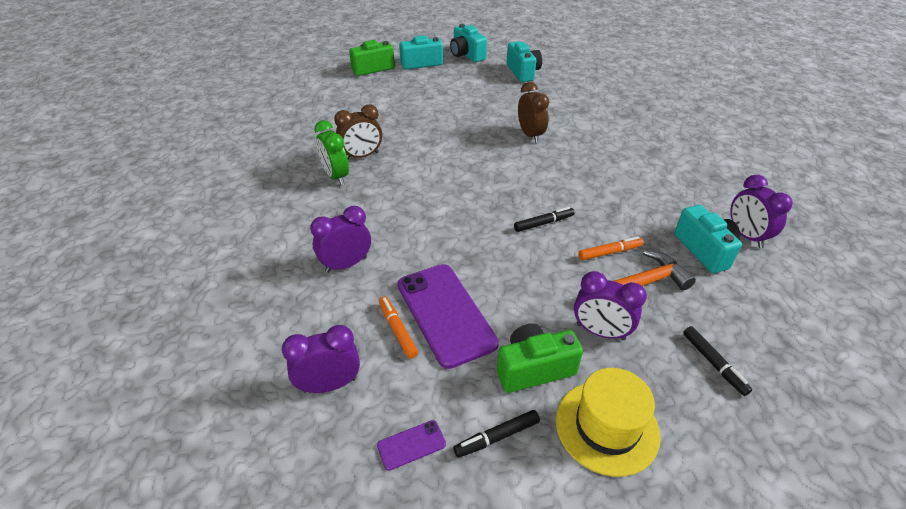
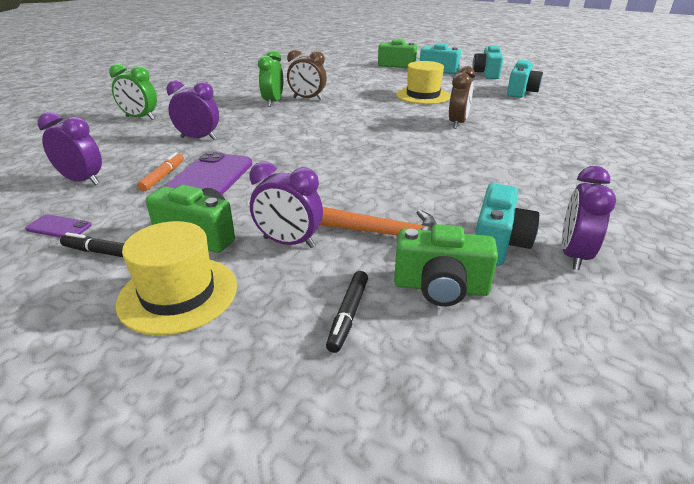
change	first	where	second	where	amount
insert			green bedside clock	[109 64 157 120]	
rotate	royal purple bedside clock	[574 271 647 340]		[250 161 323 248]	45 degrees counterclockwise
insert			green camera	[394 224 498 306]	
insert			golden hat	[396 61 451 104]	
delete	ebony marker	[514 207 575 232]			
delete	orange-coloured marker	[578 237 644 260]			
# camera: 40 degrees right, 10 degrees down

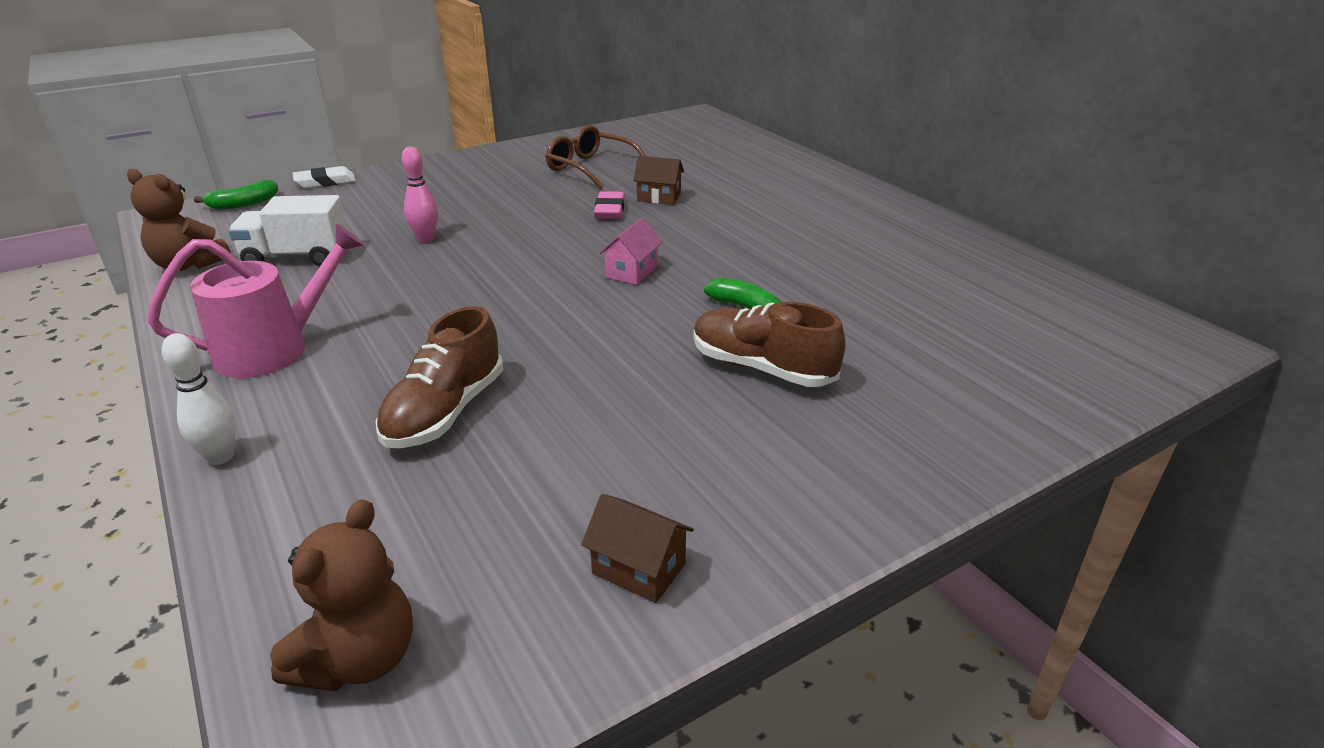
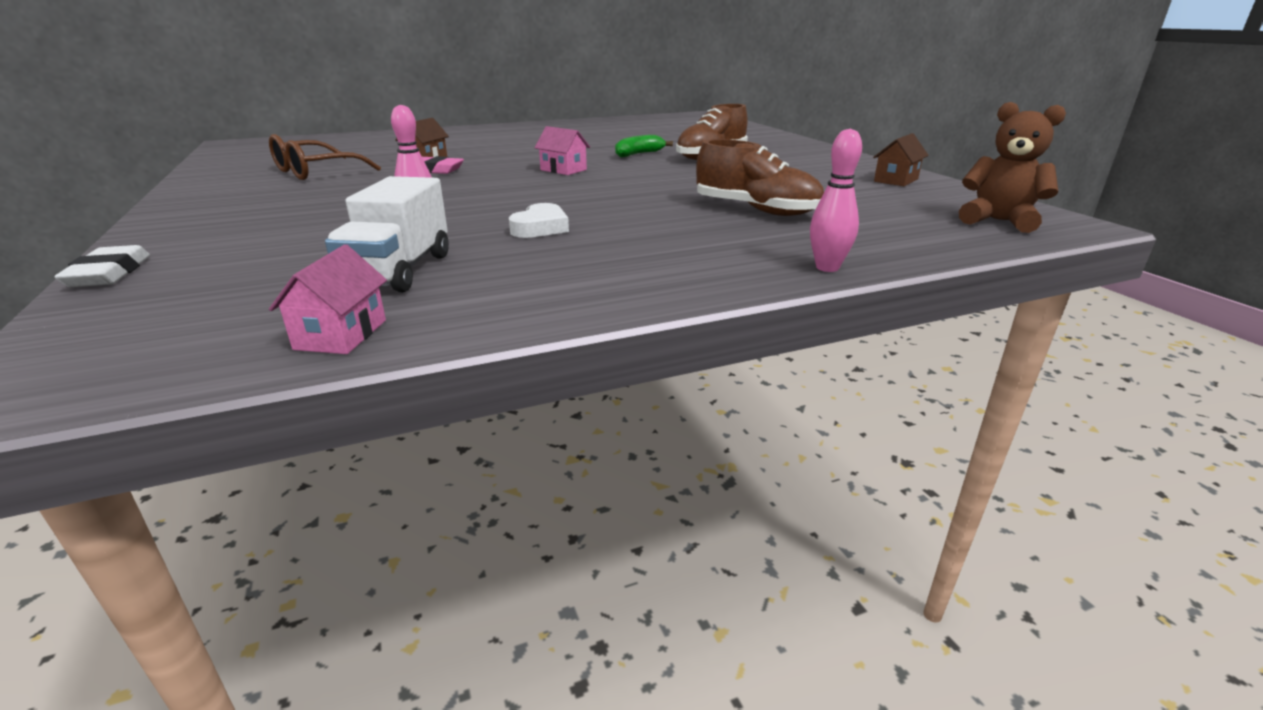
change	first	where	second	where	amount
replace	brown teddy bear	[127 169 231 271]	rose-pink toy house	[269 244 387 354]	
insert			white love heart	[509 203 569 238]	
recolor	white tenpin	[162 333 236 465]	rose-pink tenpin	[810 129 862 272]	
delete	rose-pink watering can	[147 224 364 378]			
delete	green banana fruit	[194 180 278 210]			
# camera: 80 degrees left, 5 degrees down

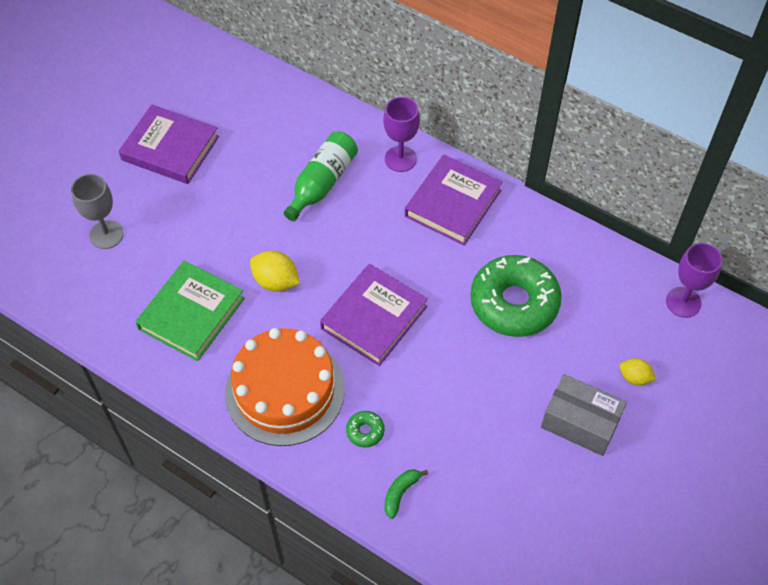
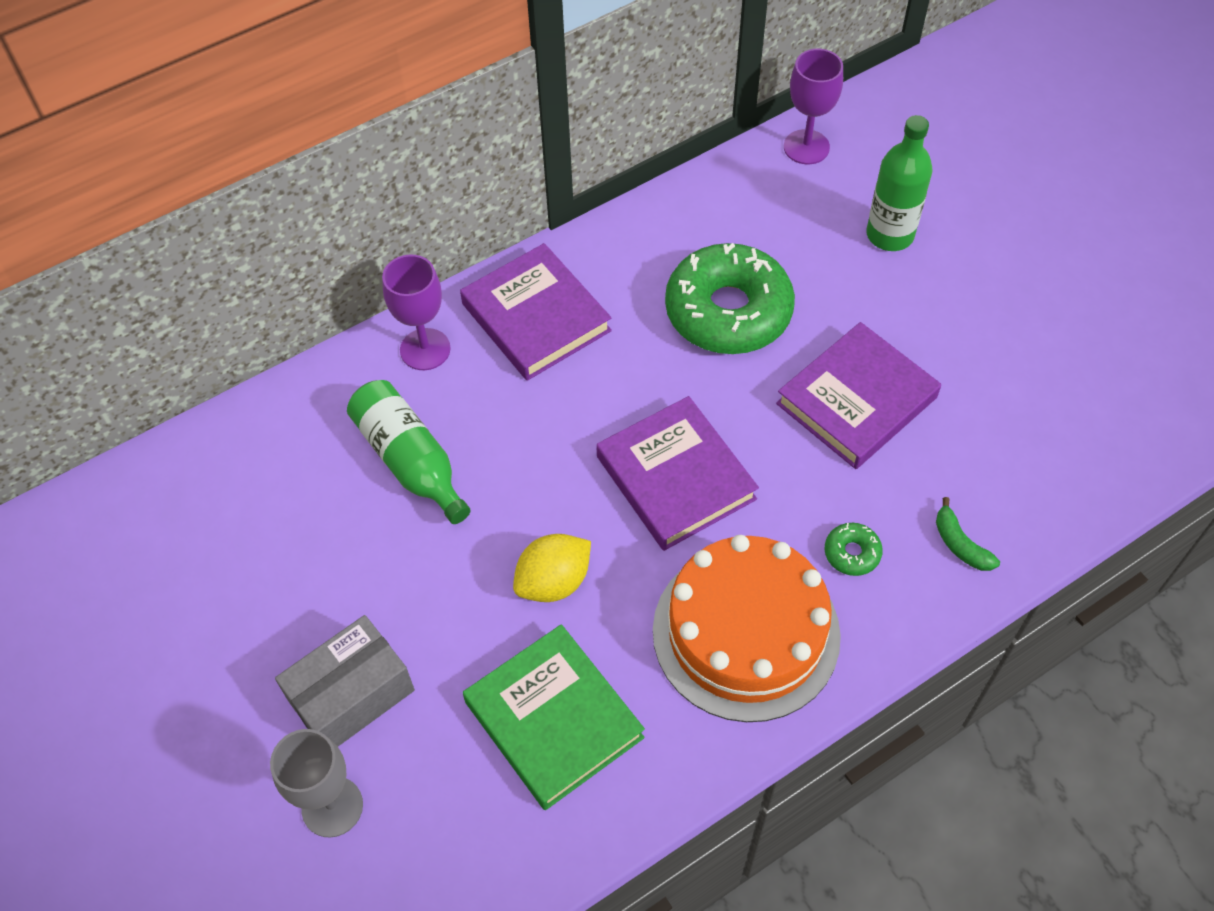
change	first	where	second	where	amount
move	grey box	[541 374 627 456]		[275 615 415 746]	
move	royal purple hardback	[119 104 219 184]		[776 322 941 469]	
replace	golden citrus fruit	[619 358 657 386]	green drink bottle	[866 115 932 251]	
# camera: 65 degrees left, 0 degrees up

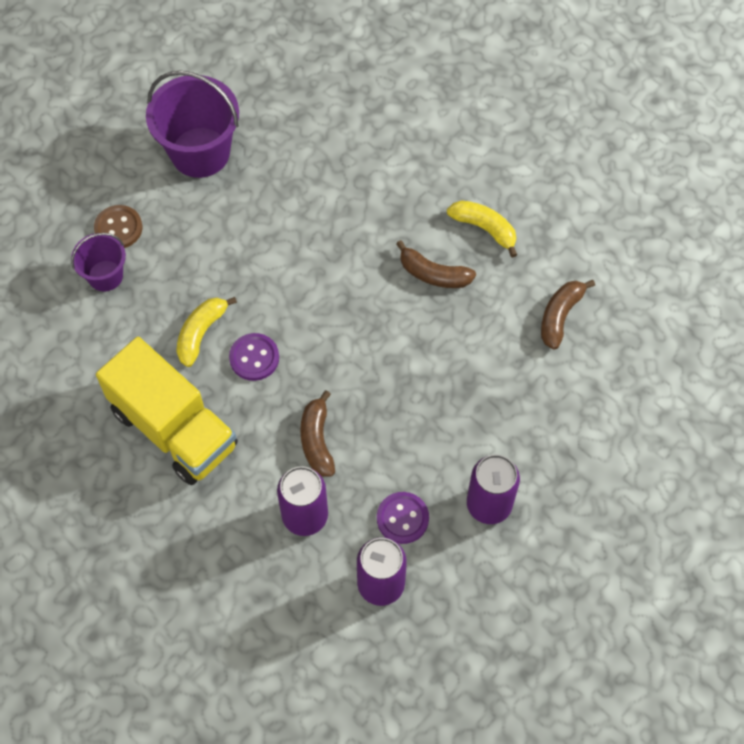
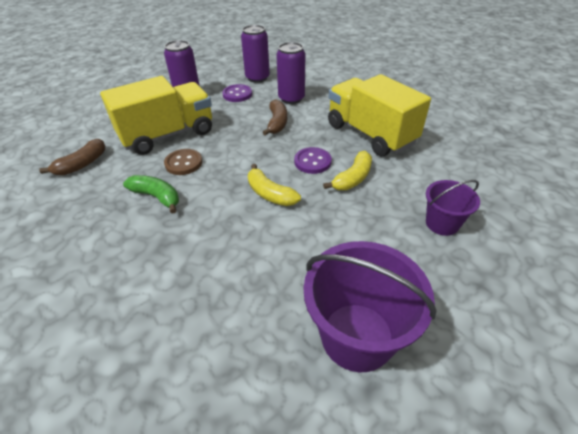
change	first	where	second	where	amount
insert			golden truck	[100 76 212 155]	
recolor	brown banana fruit	[396 240 476 288]	green banana fruit	[123 175 179 214]	
move	brown sewing button	[94 205 142 248]		[164 149 202 175]	
move	golden banana fruit	[447 200 517 258]		[248 164 301 206]	
# camera: 170 degrees left, 20 degrees down

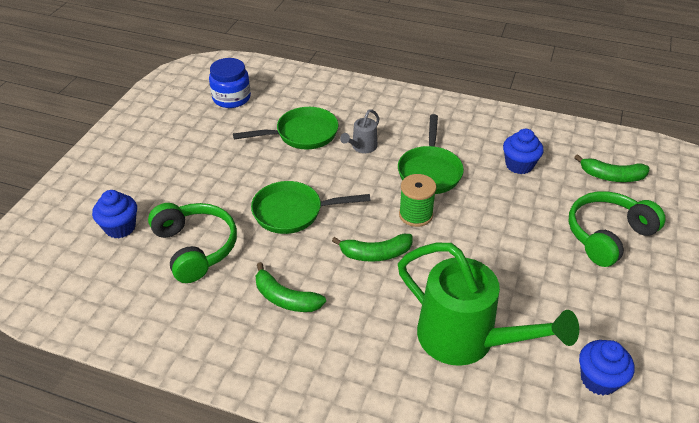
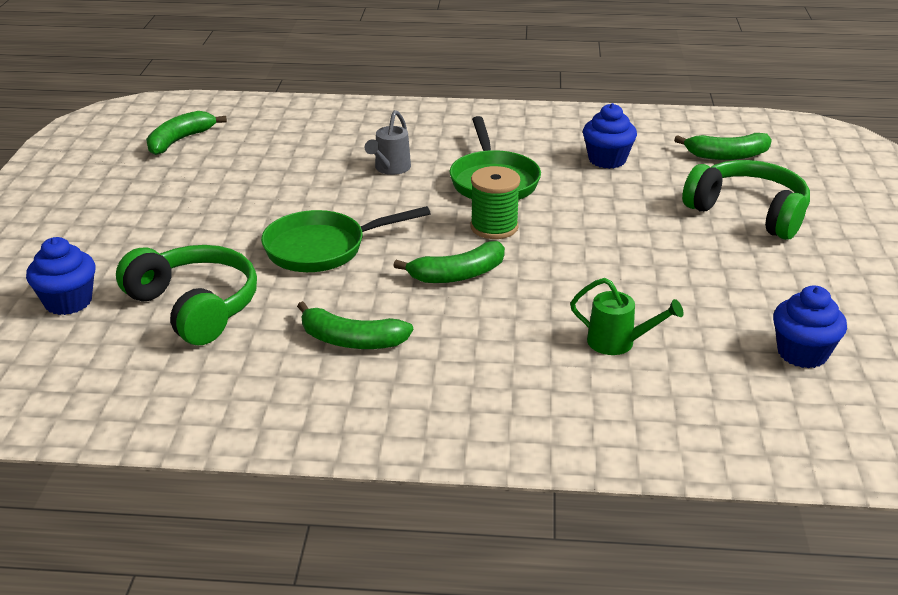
change	first	where	second	where	amount
replace	cobalt preserve jar	[209 58 251 108]	green banana fruit	[146 111 227 155]	
resize	green watering can	[398 243 579 366]		[570 278 683 355]	x0.44
rotate	green over-ear headphones	[568 191 666 267]		[682 160 810 240]	90 degrees clockwise
delete	green pan	[233 107 338 149]			
# camera: 15 degrees left, 10 degrees down

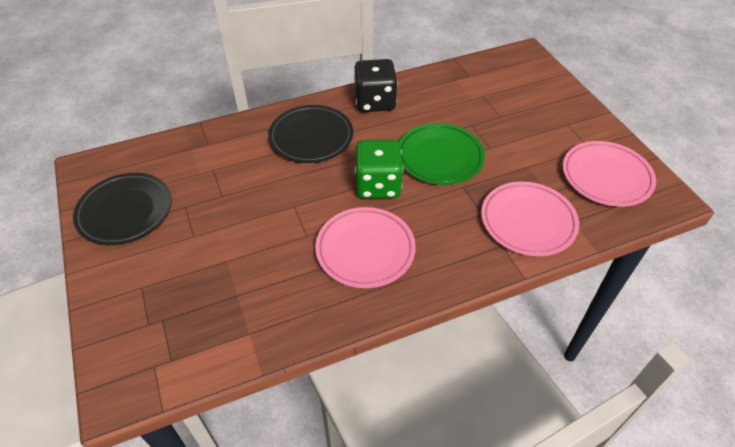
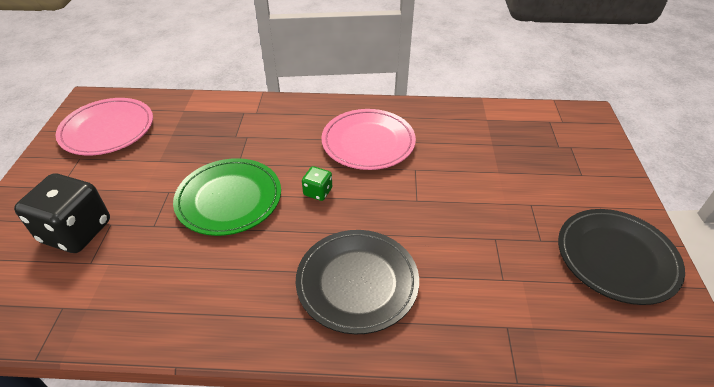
change	first	where	second	where	amount
move	ebony die	[354 59 398 112]		[14 173 110 253]	
resize	green die	[355 140 403 199]		[302 166 332 201]	x0.47
delete	rose-pink plate	[481 181 579 256]			
# camera: 155 degrees left, 5 degrees down

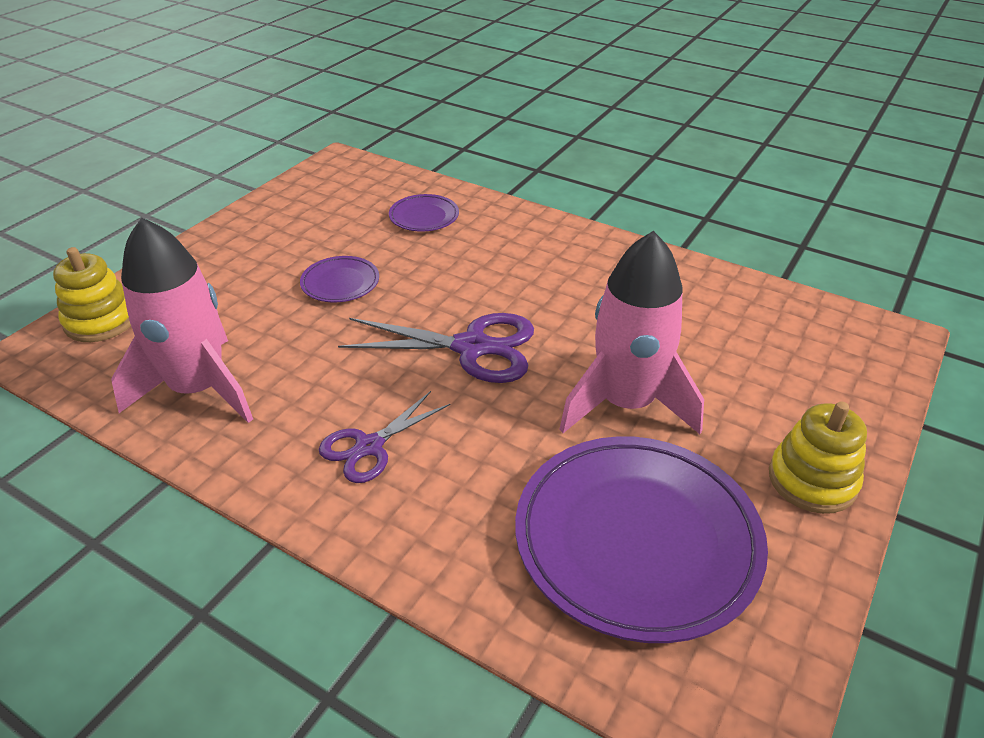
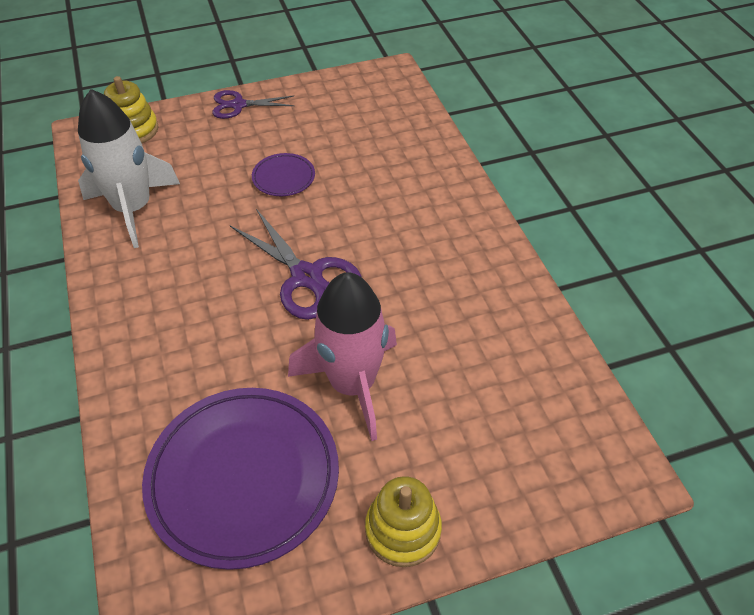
change	first	where	second	where	amount
recolor	rose-pink toy rocket	[111 217 253 423]	white toy rocket	[78 89 180 248]	
move	royal purple shears	[319 391 451 483]		[212 90 294 119]	
delete	royal purple plate	[389 194 459 232]			
# camera: 40 degrees right, 10 degrees up

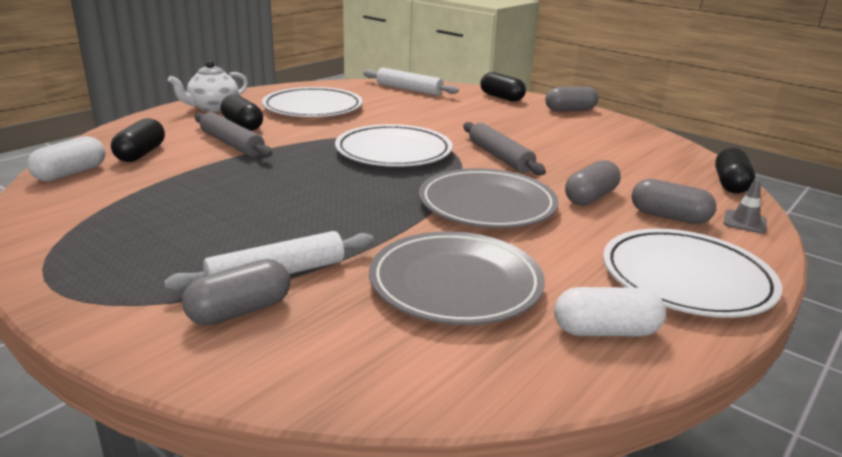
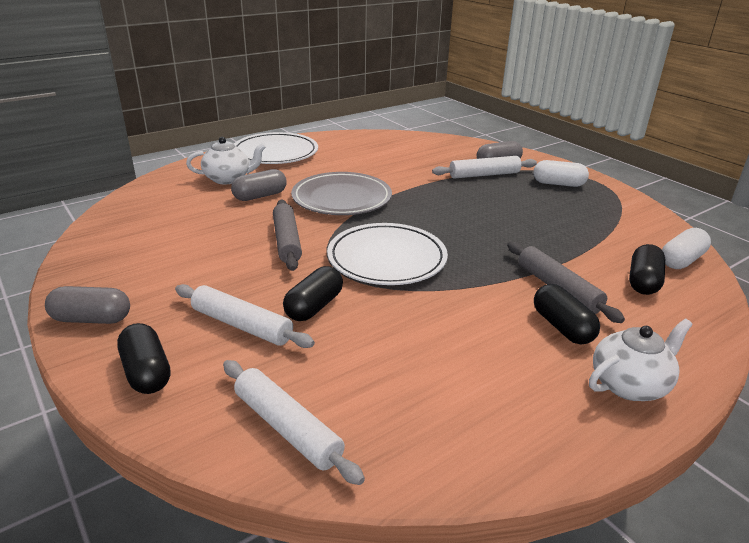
change	first	where	second	where	amount
insert			white dough roller	[175 284 315 348]	
replace	grey pill	[632 179 716 224]	white tea pot	[186 137 266 184]	
move	ebony pill	[715 148 755 193]		[283 266 343 321]	
move	white pill	[554 287 666 336]		[533 160 589 187]	
delete	white plate	[262 87 363 117]			
delete	grey plate	[369 231 545 325]			
delete	grey safety cone	[723 179 767 234]			
# camera: 165 degrees left, 5 degrees up

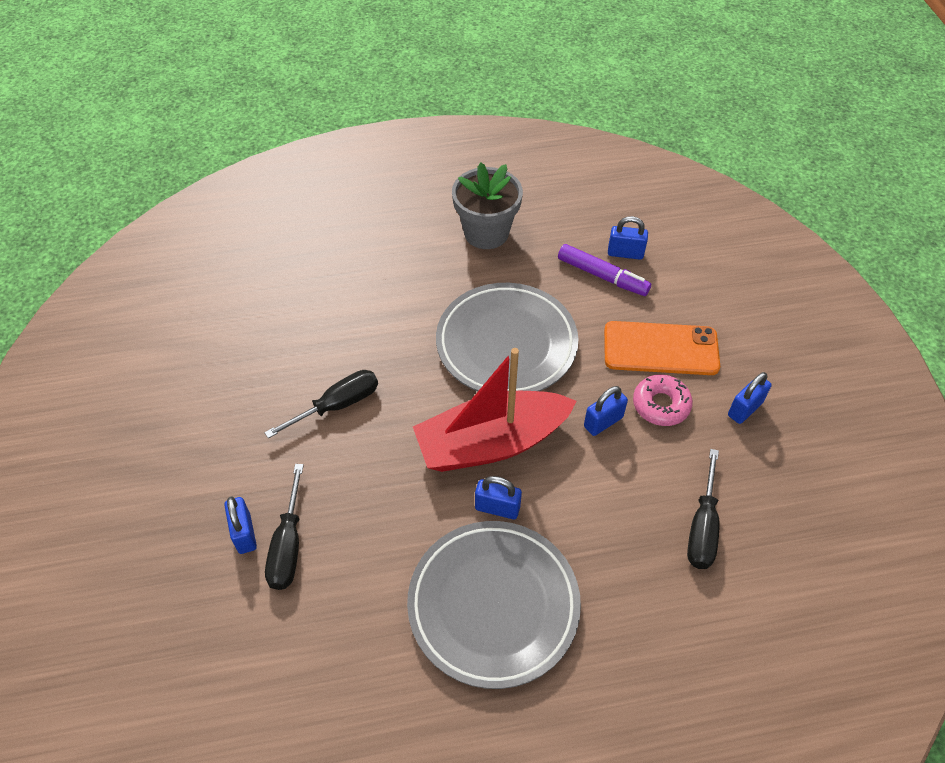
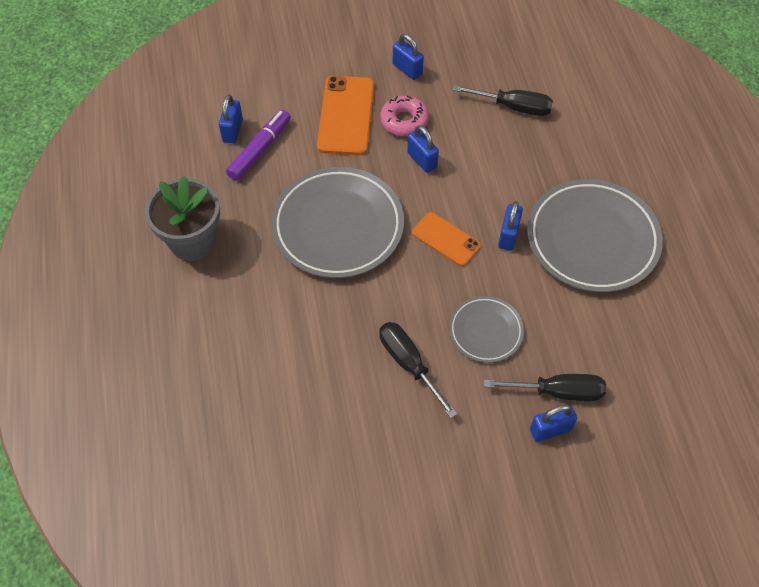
change	first	where	second	where	amount
replace	red boat	[413 348 576 472]	orange-coloured phone	[412 212 481 266]	
insert			grey plate	[449 296 524 363]	
# camera: 90 degrees left, 5 degrees up

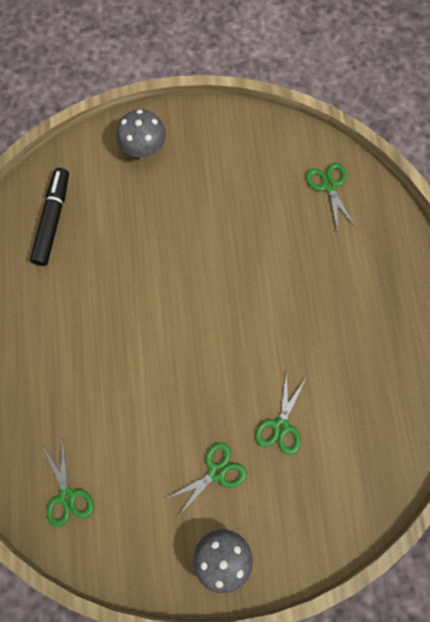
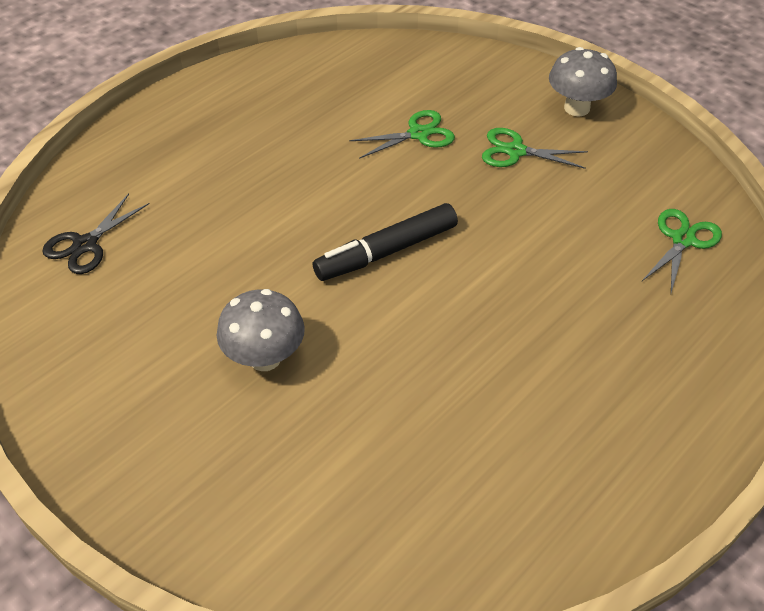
change	first	where	second	where	amount
recolor	green shears	[306 162 356 232]	ebony shears	[42 193 150 274]	
move	grey toadstool	[116 109 166 157]		[217 289 305 371]	
move	ebony marker	[30 168 69 266]		[313 203 458 281]	
# camera: 130 degrees left, 25 degrees down

